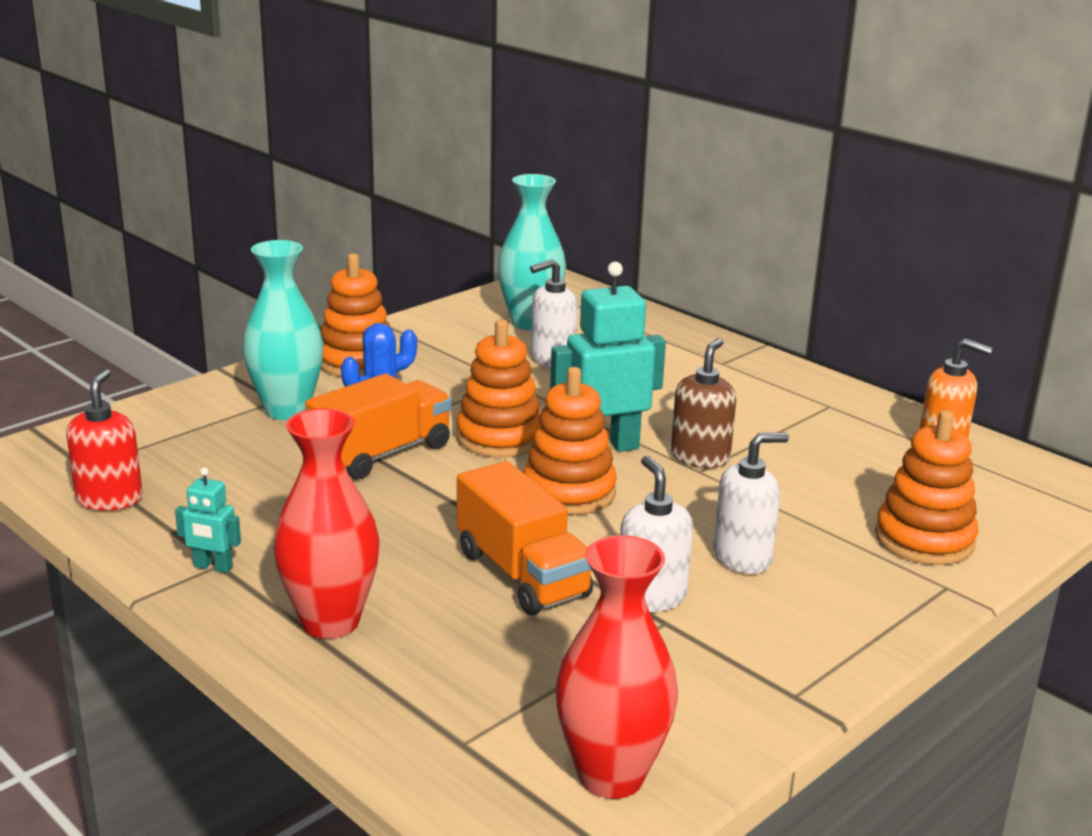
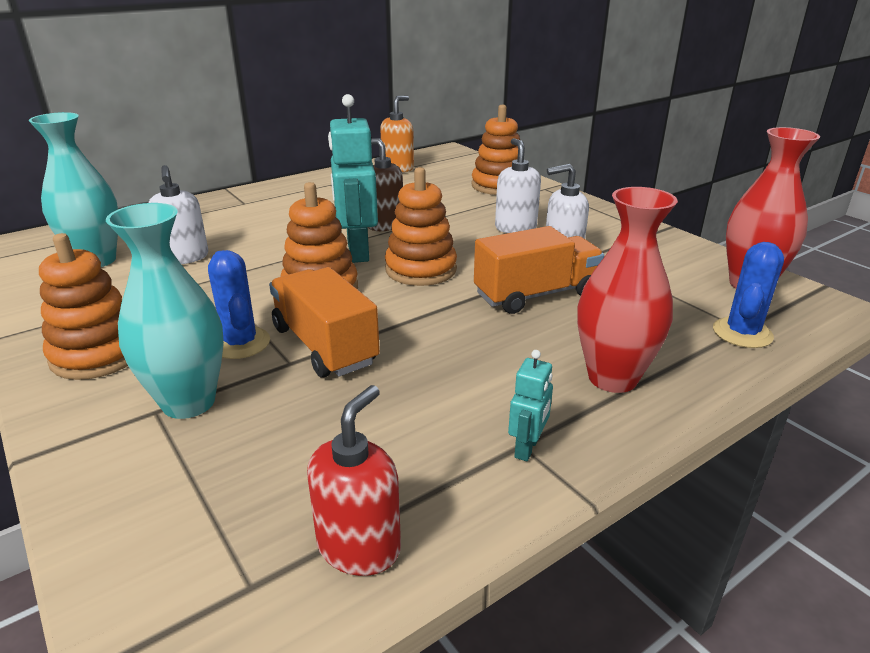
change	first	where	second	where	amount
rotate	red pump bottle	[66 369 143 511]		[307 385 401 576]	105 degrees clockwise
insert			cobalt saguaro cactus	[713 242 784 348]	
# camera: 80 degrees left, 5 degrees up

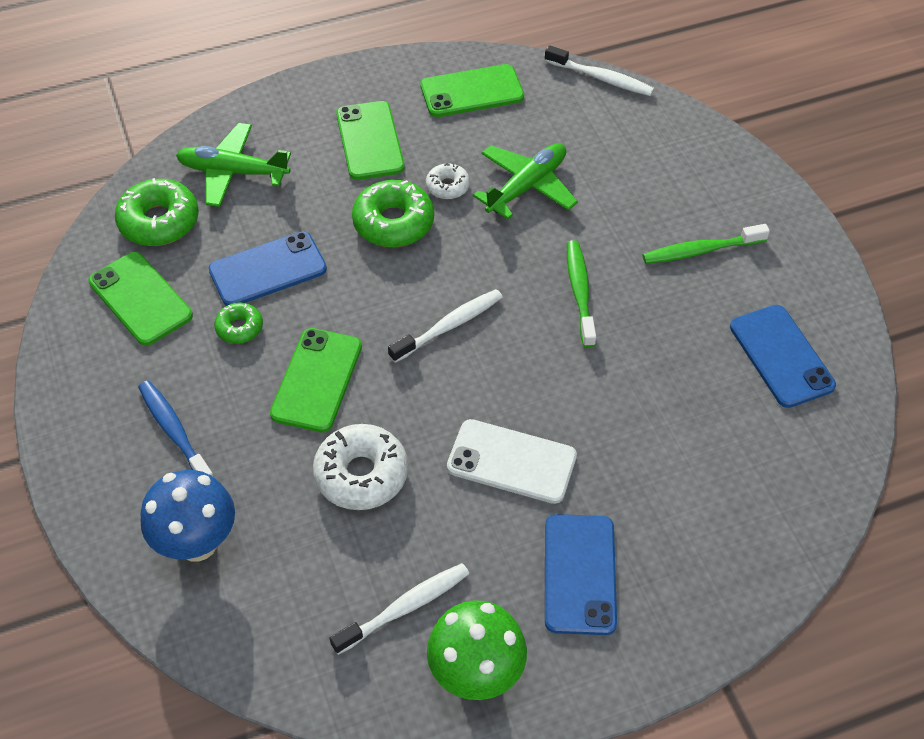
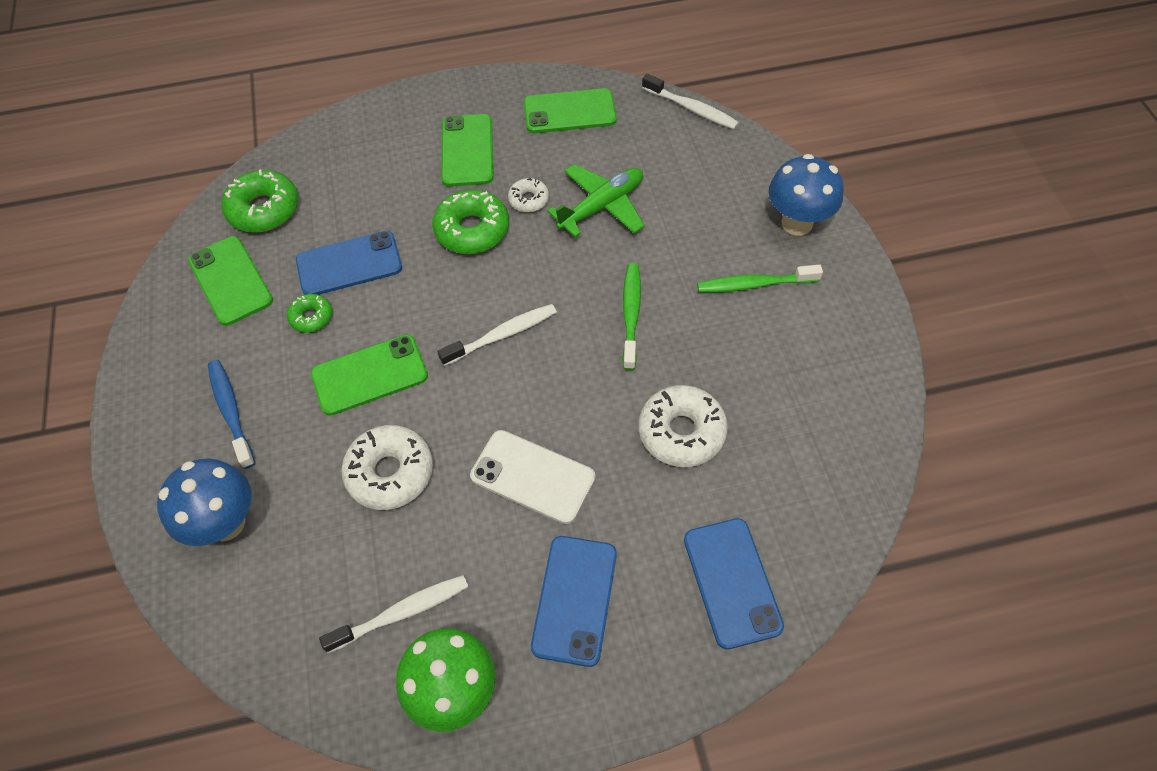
change	first	where	second	where	amount
rotate	green phone	[270 328 362 433]		[311 335 428 416]	45 degrees clockwise
insert			white donut	[639 385 728 467]	
move	cobalt phone	[730 305 836 408]		[684 518 784 649]	
insert			cobalt toadstool	[769 154 844 236]	
delete	green aeroplane	[176 123 291 207]			
# camera: 10 degrees right, 5 degrees up

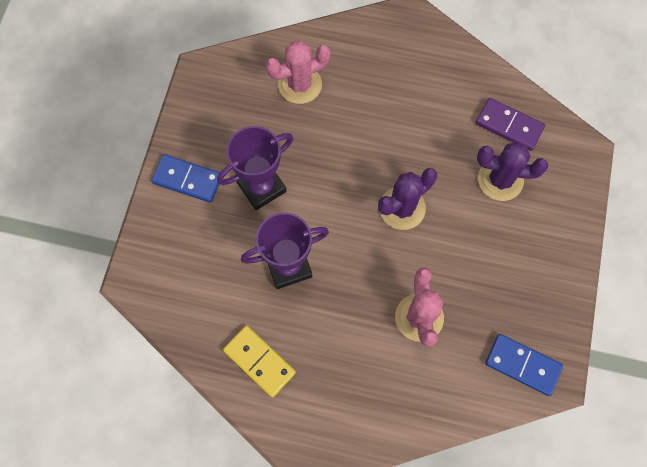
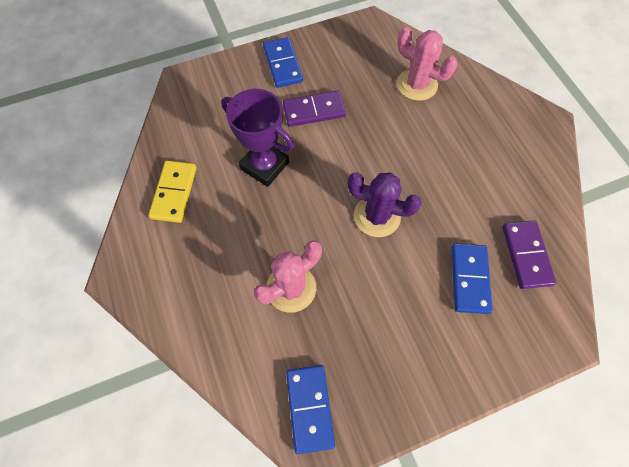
change	first	where	second	where	amount
replace	royal purple trophy	[217 126 293 210]	royal purple domino piece	[283 91 346 127]	
replace	royal purple saguaro cactus	[477 142 548 201]	cobalt domino piece	[451 243 493 314]	
# camera: 55 degrees right, 5 degrees down

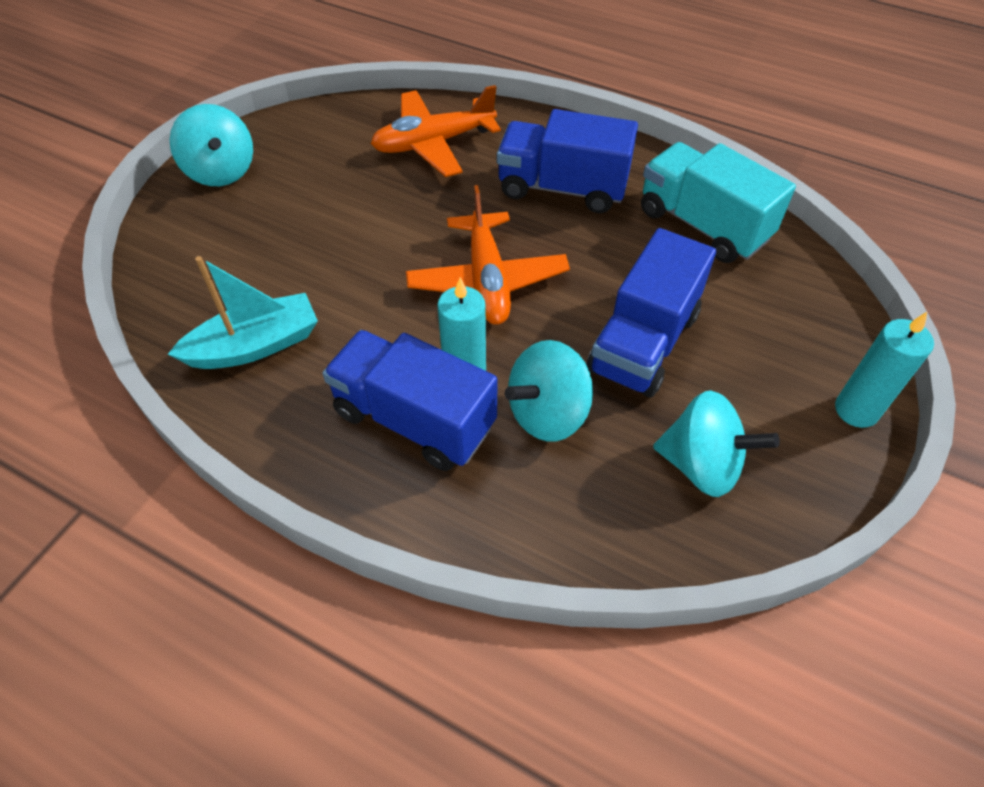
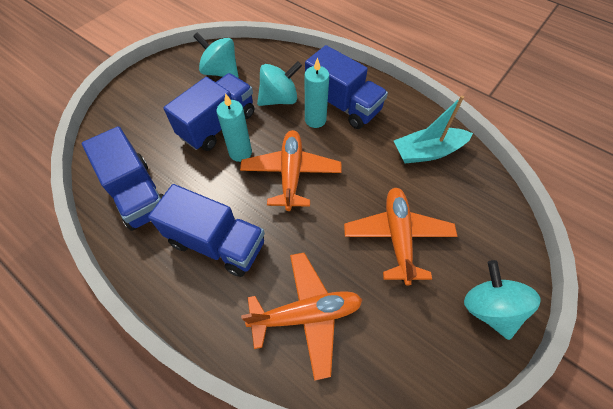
change	first	where	second	where	amount
recolor	aqua truck	[641 142 796 263]	cobalt truck	[82 126 163 231]	
move	aqua candle	[835 312 934 428]		[216 93 252 162]	
insert			orange-coloured aeroplane	[344 188 457 285]	
# camera: 170 degrees left, 5 degrees up

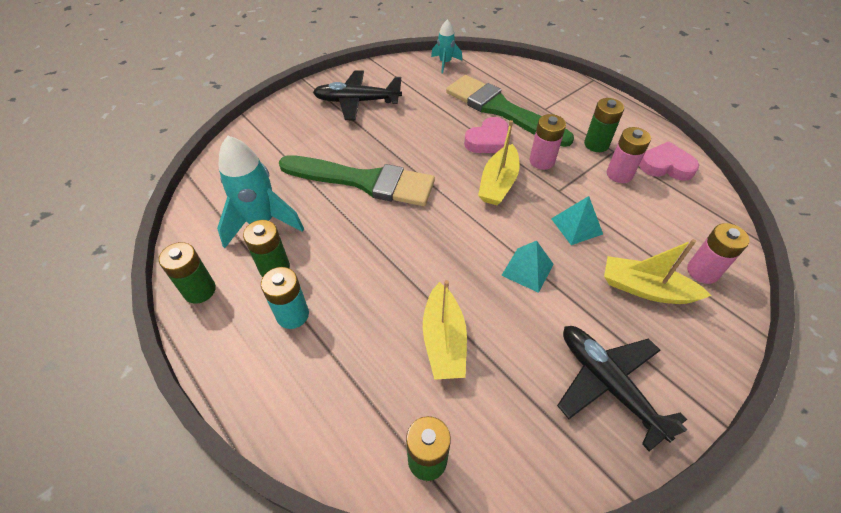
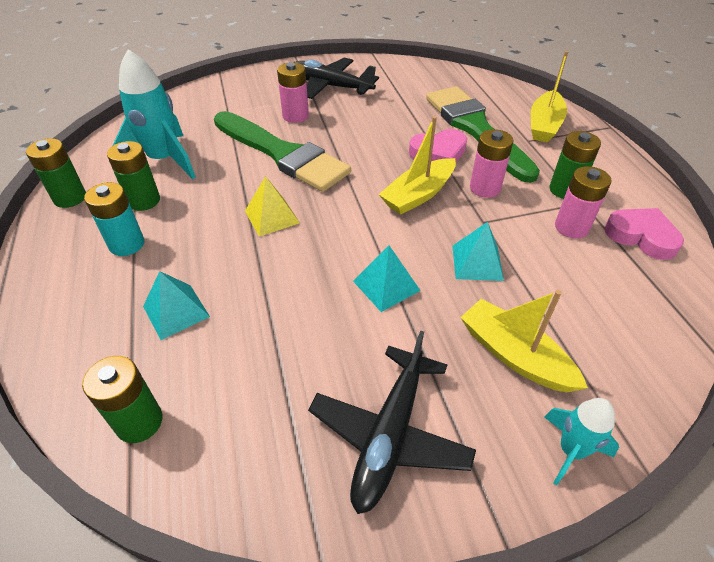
change	first	where	second	where	amount
insert			aqua solid pyramid	[143 271 210 340]	
insert			golden solid pyramid	[245 176 300 237]	
move	rose-pink AA battery	[687 223 749 284]		[277 62 309 123]	
rotate	ebony aeroplane	[557 326 687 451]		[308 330 476 514]	150 degrees counterclockwise
move	golden boat	[423 280 467 380]		[531 51 568 143]	
move	aqua toy rocket	[431 20 462 73]		[544 398 619 485]	
# camera: 25 degrees right, 5 degrees down

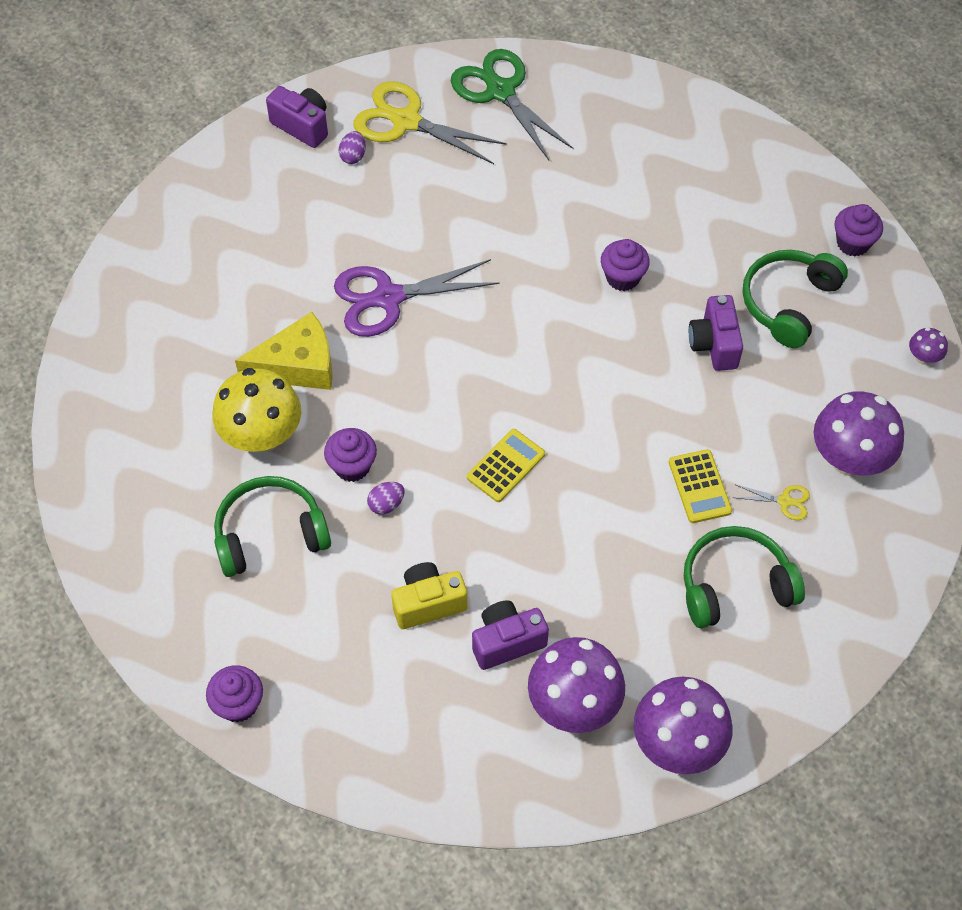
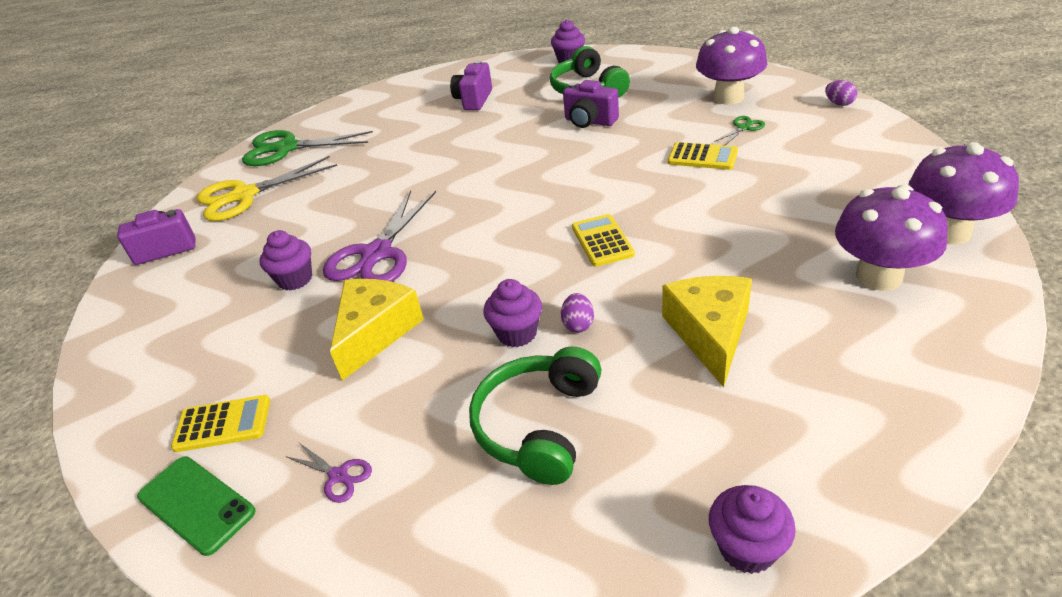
change	first	where	second	where	amount
insert			green phone	[137 456 255 556]	
insert			golden calculator	[171 395 270 452]	
move	royal purple muffin	[601 239 650 291]		[260 230 312 291]	
insert			royal purple shears	[285 443 372 503]	
move	royal purple camera	[472 600 549 670]		[450 60 492 110]	
replace	golden camera	[391 562 467 629]	golden cheese	[662 276 752 387]	
recolor	golden shears	[732 484 810 520]	green shears	[714 116 765 145]	
move	royal purple egg shape	[339 131 366 164]		[825 80 857 106]	
delete	golden toadstool	[212 368 301 453]			
delete	green over-ear headphones	[684 526 805 628]			
delete	royal purple toadstool	[909 327 948 365]			
# camera: 50 degrees left, 20 degrees down

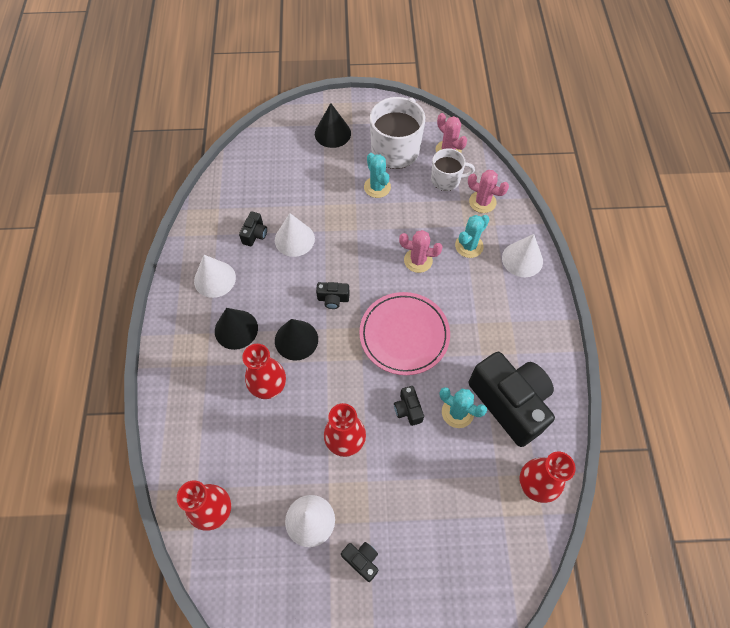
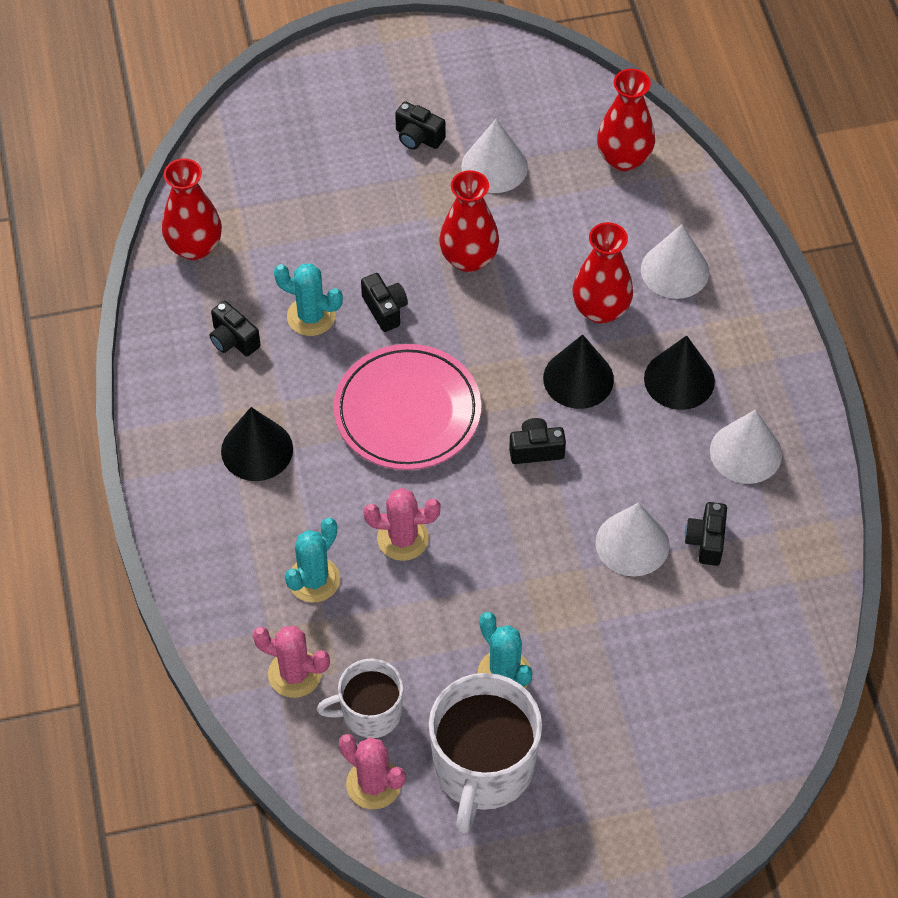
change	first	where	second	where	amount
resize	ebony camera	[469 352 555 447]		[210 301 260 356]	x0.41
move	ebony solid cone	[315 103 351 148]		[221 407 293 481]	
move	white solid cone	[502 234 543 277]		[641 224 709 299]	
# camera: 170 degrees right, 5 degrees down

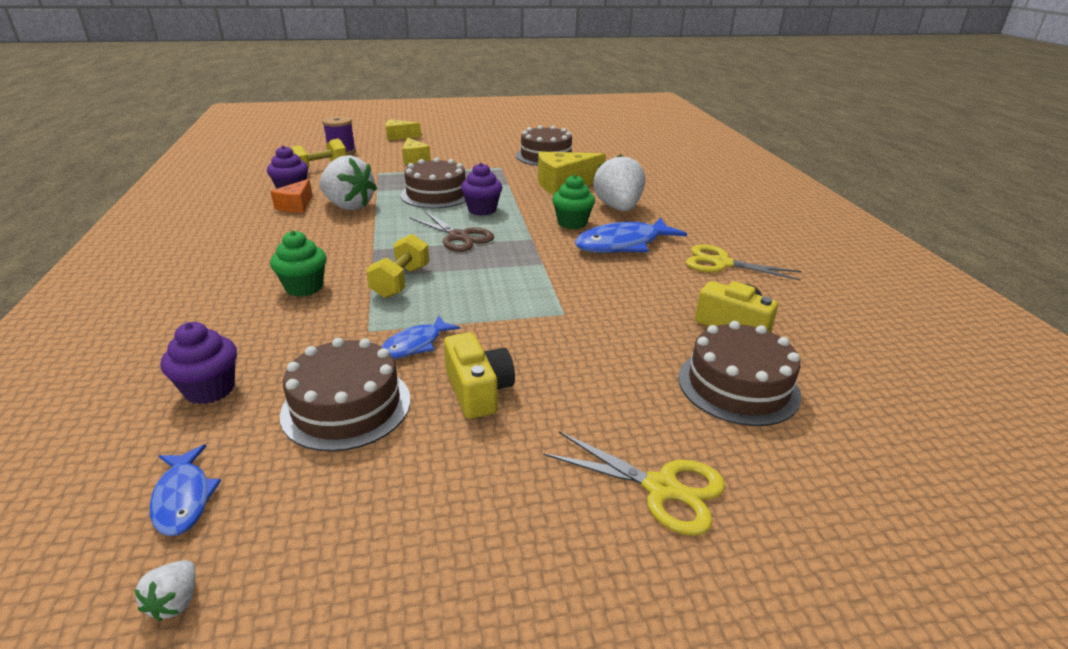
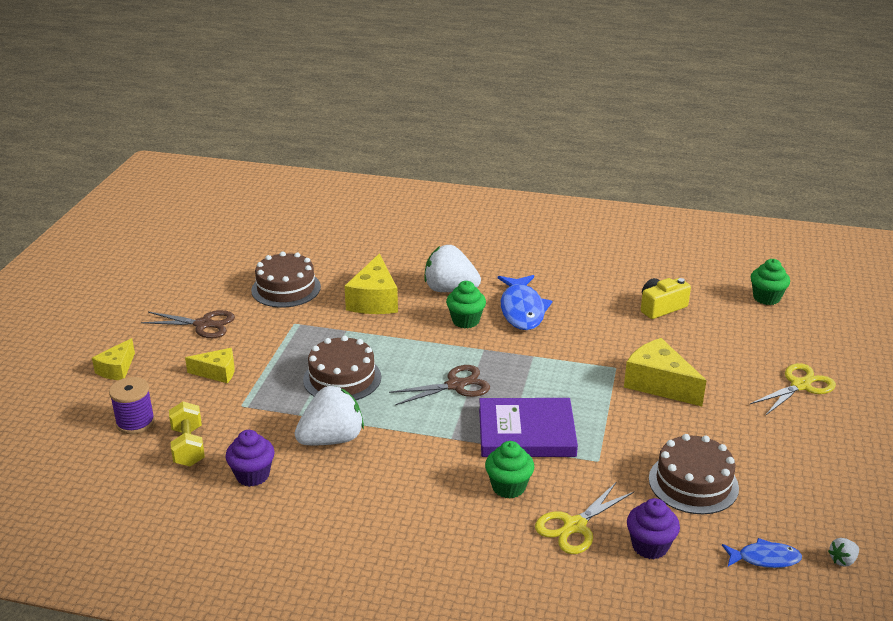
change	first	where	second	where	amount
insert			brown shears	[141 310 235 338]	
replace	golden free weight	[366 234 429 298]	royal purple hardback	[479 398 578 457]	
move	golden shears	[686 244 801 281]		[535 483 634 554]	
insert			golden cheese	[624 338 707 406]	
insert			green muffin	[751 259 790 305]	
rotate	white berry	[134 560 195 621]		[828 538 859 567]	120 degrees clockwise
delete	orange-coloured cheese	[271 179 313 213]			
delete	cobalt fish figure	[381 316 460 359]			
delete	golden camera	[444 332 515 419]			
delete	royal purple muffin	[461 163 502 216]			
delete	brown layer cake	[678 321 801 426]			
# camera: 65 degrees left, 0 degrees up

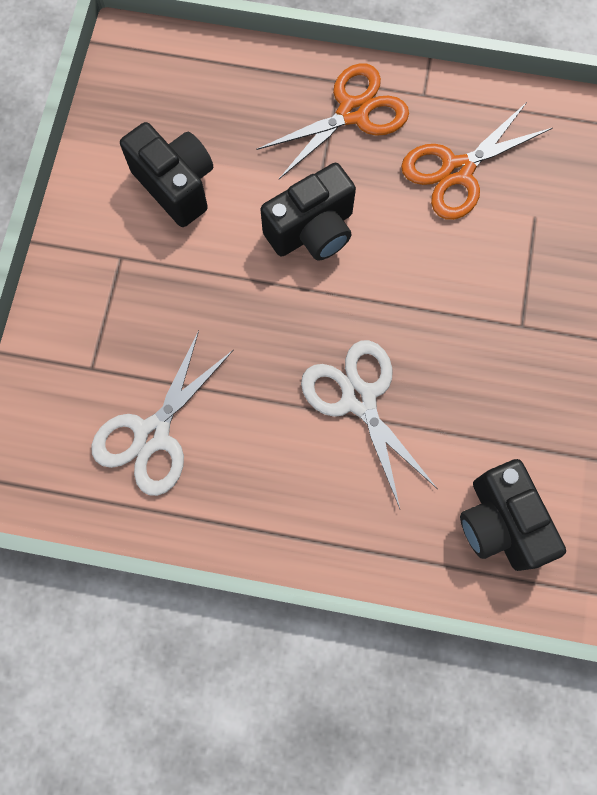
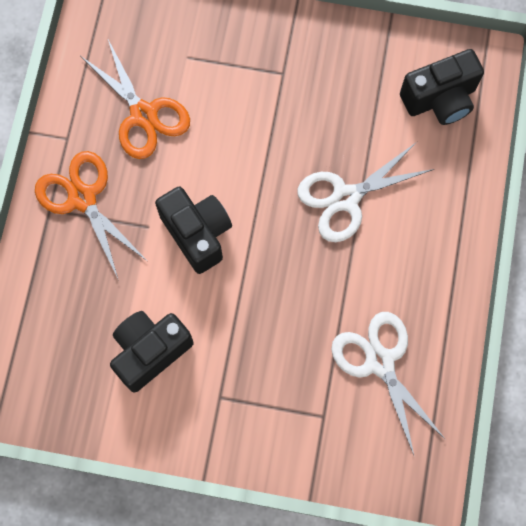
change	first	where	second	where	amount
rotate	white shears	[91 330 234 496]		[331 312 445 455]	150 degrees counterclockwise
# camera: 90 degrees left, 0 degrees up

